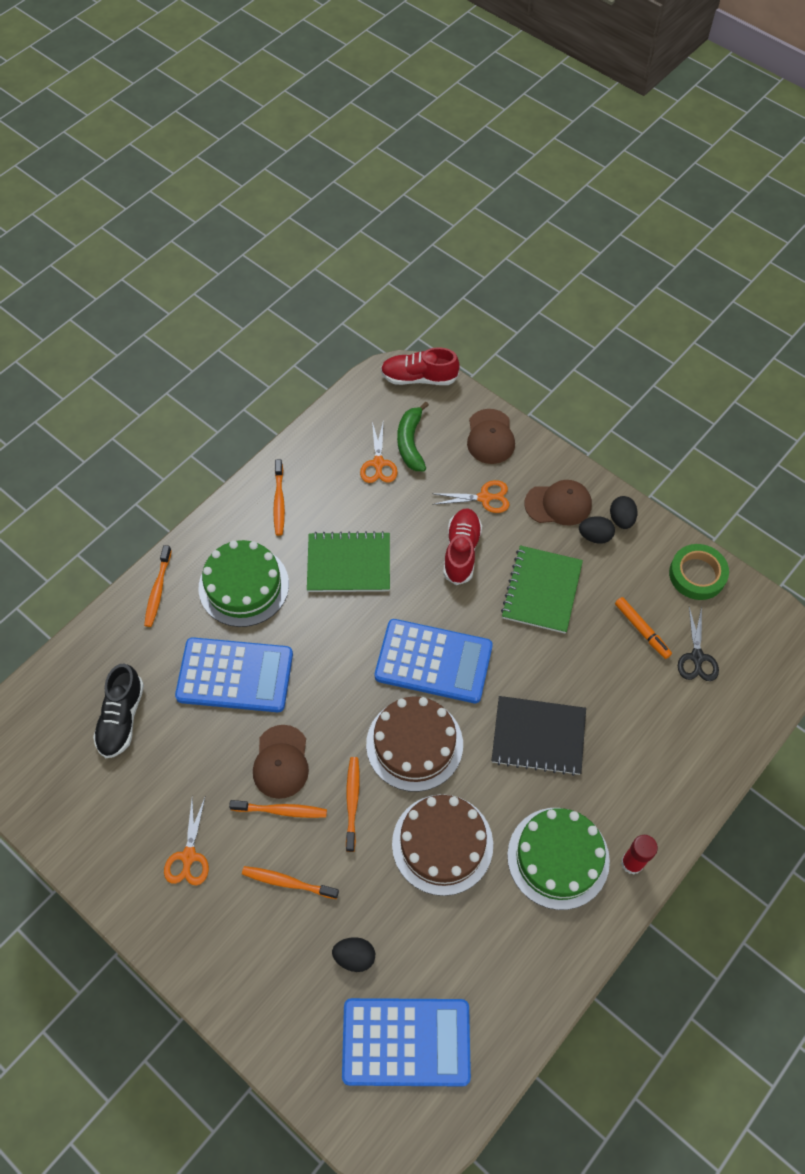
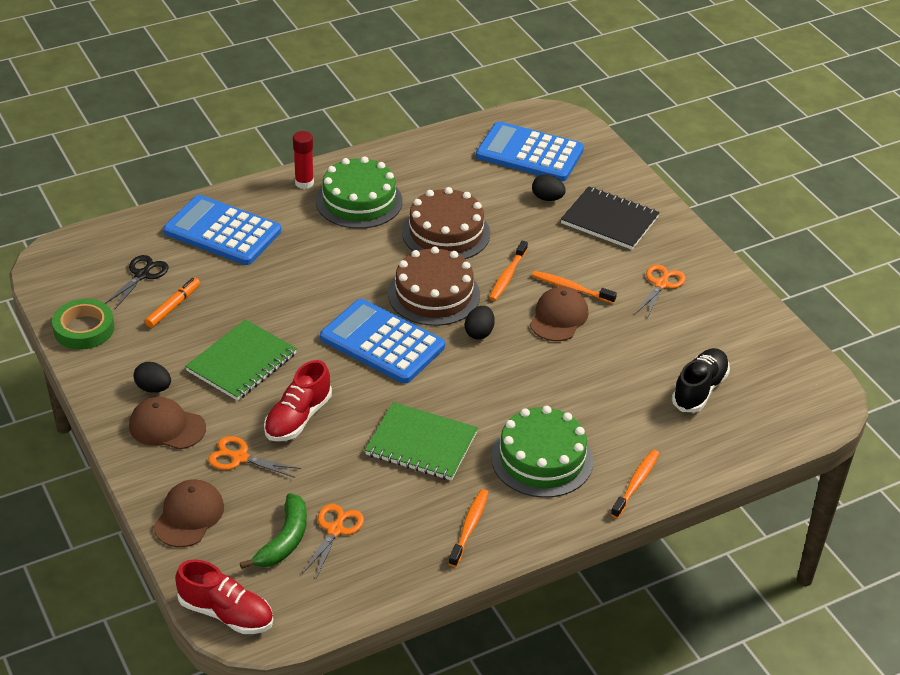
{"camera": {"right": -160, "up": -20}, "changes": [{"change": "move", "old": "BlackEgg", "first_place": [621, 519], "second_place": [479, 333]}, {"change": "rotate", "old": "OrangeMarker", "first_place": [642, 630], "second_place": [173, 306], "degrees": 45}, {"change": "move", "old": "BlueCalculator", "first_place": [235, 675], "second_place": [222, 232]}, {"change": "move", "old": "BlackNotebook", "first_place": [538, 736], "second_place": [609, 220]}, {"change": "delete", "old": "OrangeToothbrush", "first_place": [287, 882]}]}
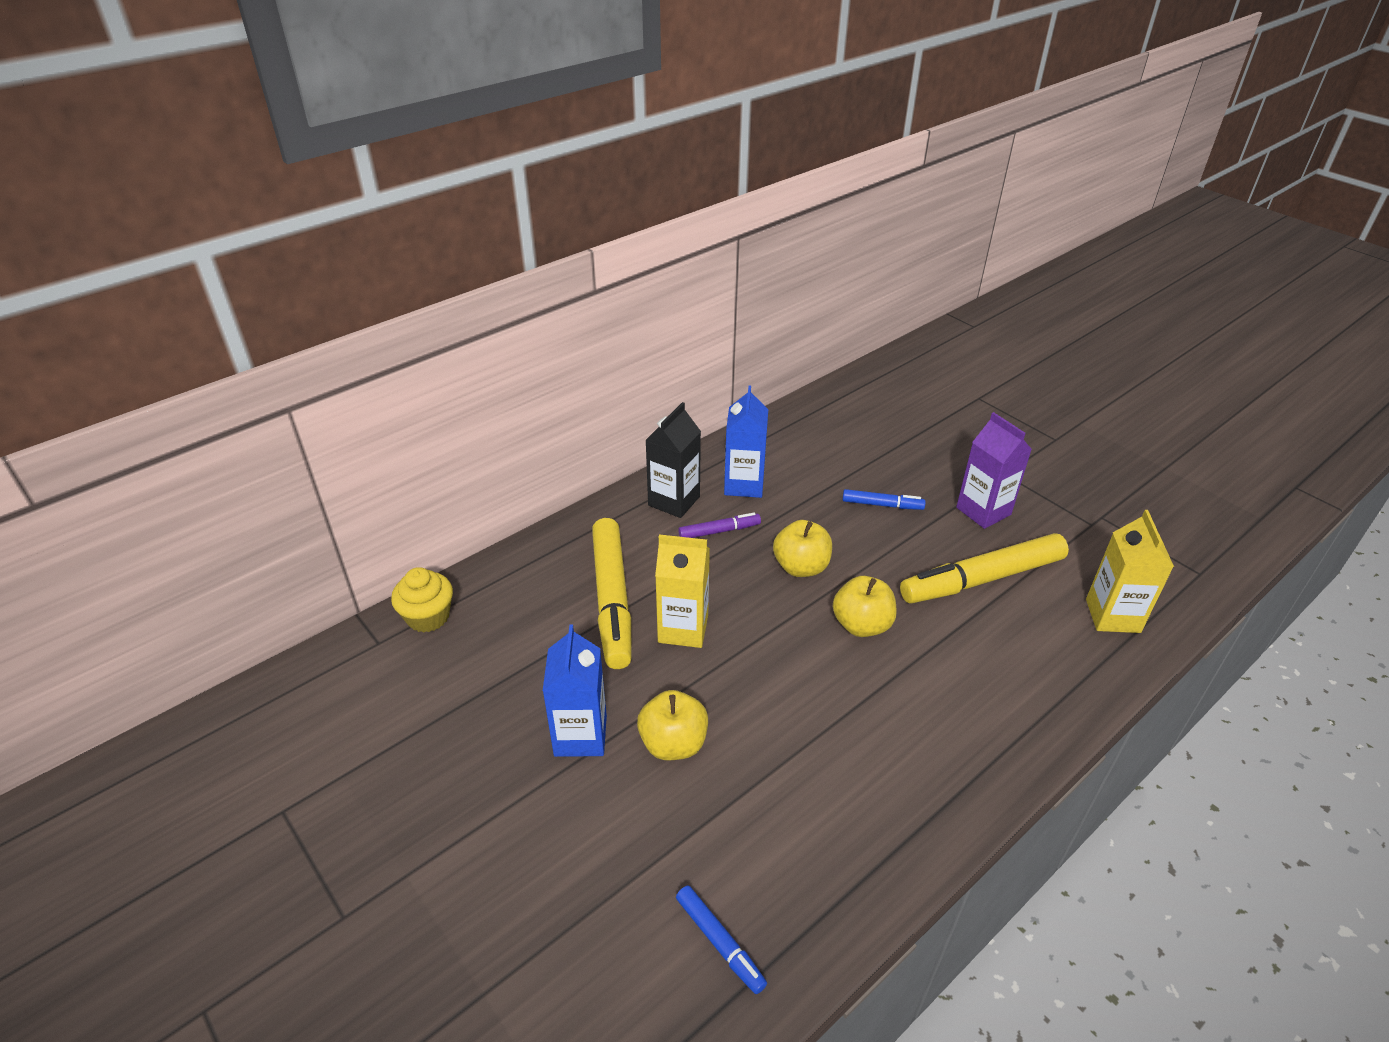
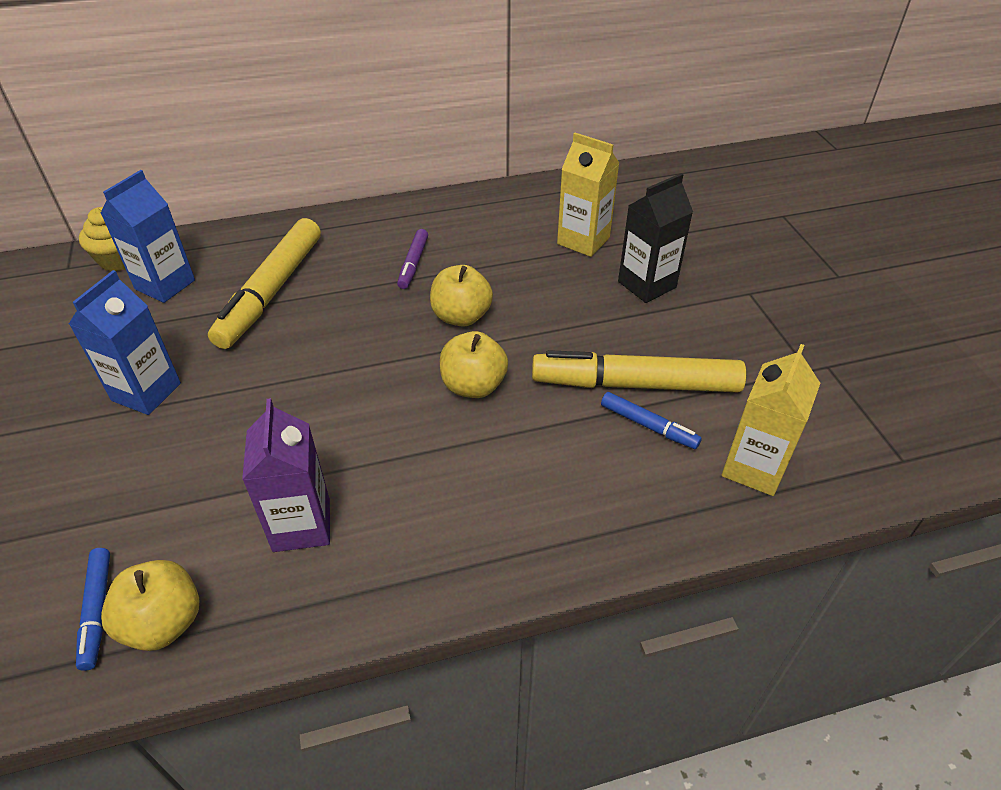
{"camera": {"right": 25, "up": 5}, "changes": [{"change": "move", "old": "BlueCarton", "first_place": [744, 484], "second_place": [165, 285]}, {"change": "move", "old": "BlackCarton", "first_place": [674, 501], "second_place": [647, 285]}, {"change": "move", "old": "PurpleCarton", "first_place": [983, 511], "second_place": [301, 525]}, {"change": "move", "old": "BlueMarker", "first_place": [882, 505], "second_place": [648, 425]}, {"change": "rotate", "old": "PurpleMarker", "first_place": [719, 531], "second_place": [413, 263], "degrees": 90}, {"change": "move", "old": "YellowCarton", "first_place": [683, 629], "second_place": [583, 241]}, {"change": "move", "old": "YellowApple", "first_place": [673, 743], "second_place": [164, 623]}]}
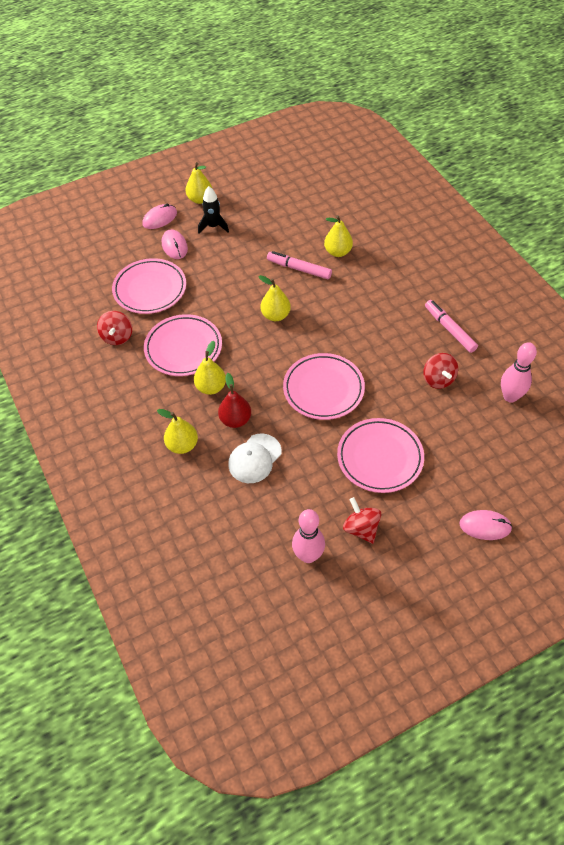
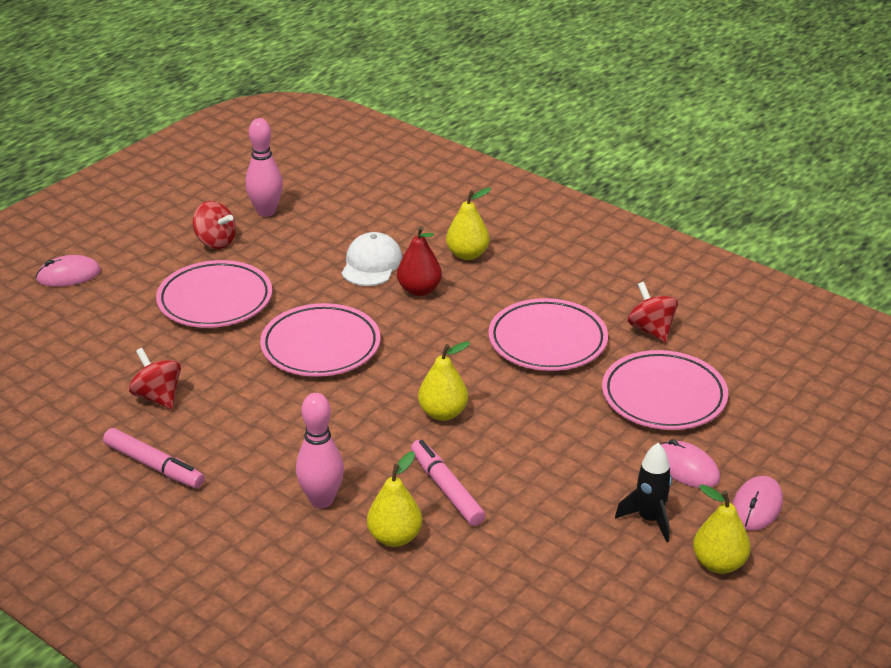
{"camera": {"right": 155, "up": -20}, "changes": [{"change": "rotate", "old": "PinkMarker", "first_place": [299, 269], "second_place": [447, 490], "degrees": -120}, {"change": "delete", "old": "YellowPear", "first_place": [211, 387]}, {"change": "move", "old": "PinkBowlingPin", "first_place": [510, 396], "second_place": [321, 500]}]}
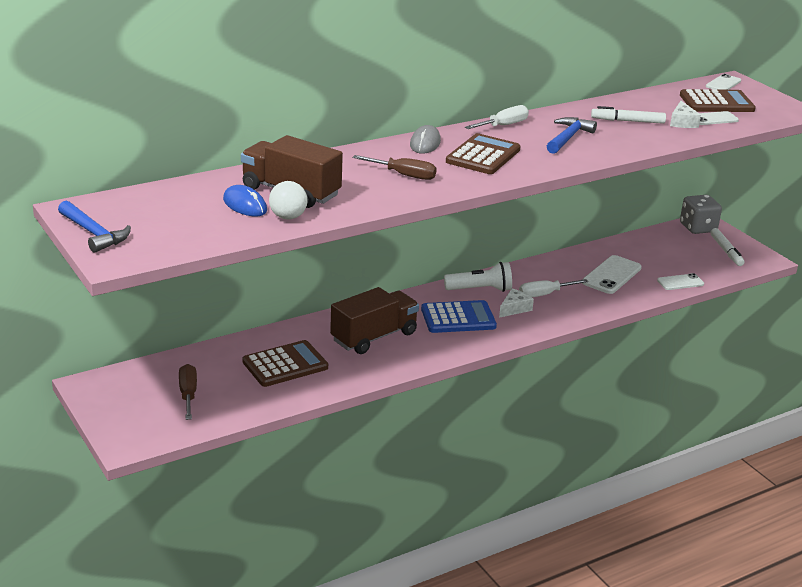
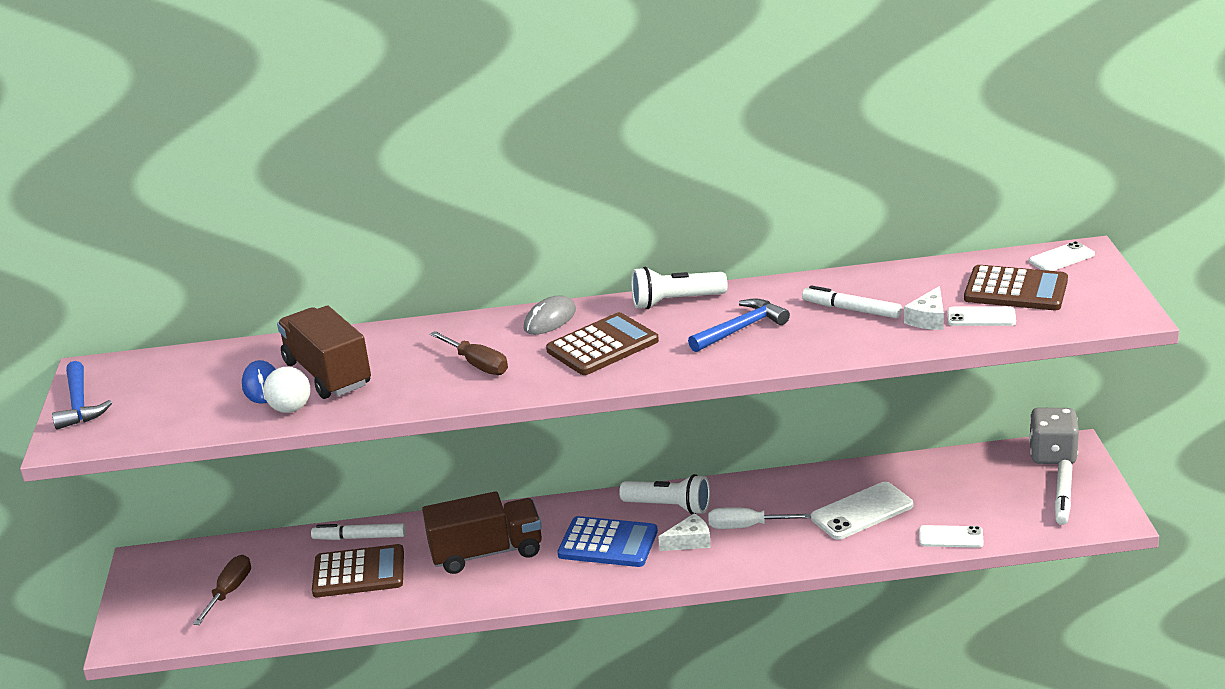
{"camera": {"right": 30, "up": 0}, "changes": [{"change": "replace", "old": "WhiteScrewdriver", "new": "WhiteFlashlight", "first_place": [503, 125], "second_place": [675, 301]}, {"change": "insert", "new": "WhiteMarker", "second_place": [359, 537]}]}
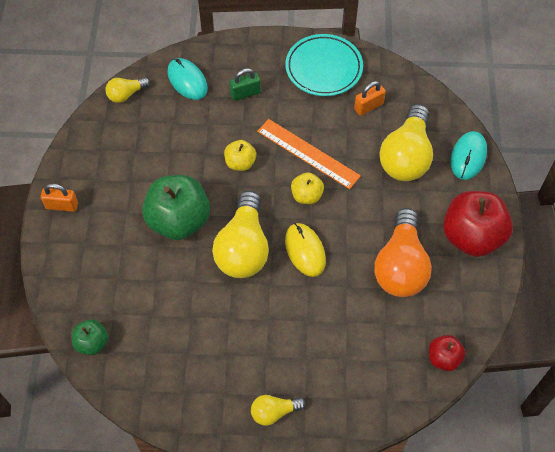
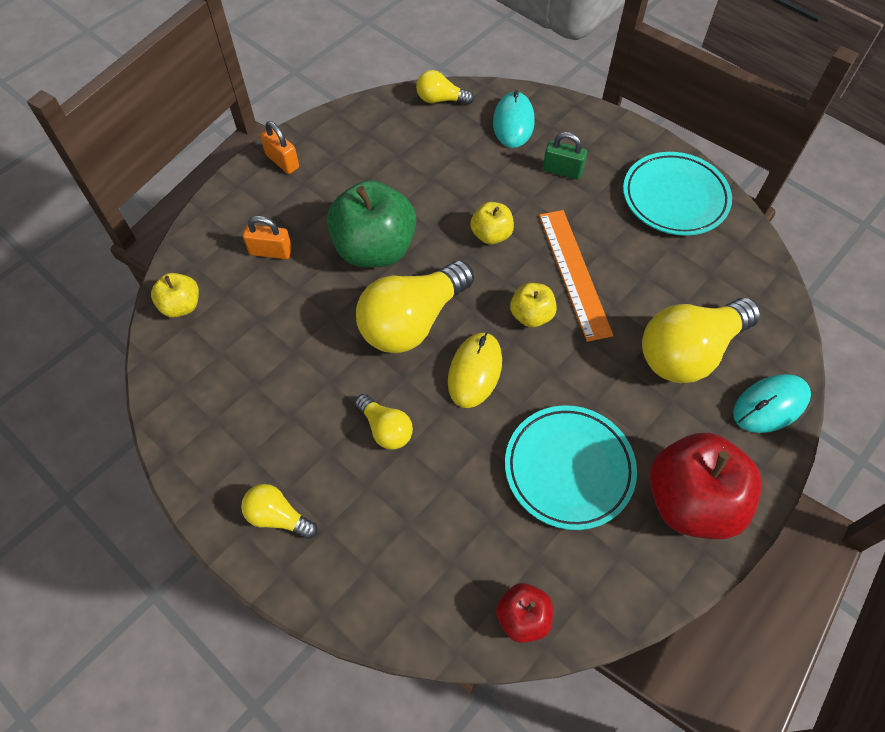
{"camera": {"right": 40, "up": 0}, "changes": [{"change": "move", "old": "OrangePadlock", "first_place": [368, 106], "second_place": [271, 252]}, {"change": "replace", "old": "OrangeLightBulb", "new": "TurquoisePlate", "first_place": [400, 266], "second_place": [569, 469]}, {"change": "recolor", "old": "GreenApple", "new": "YellowApple", "first_place": [92, 343], "second_place": [181, 306]}, {"change": "insert", "new": "YellowLightBulb", "second_place": [386, 429]}]}
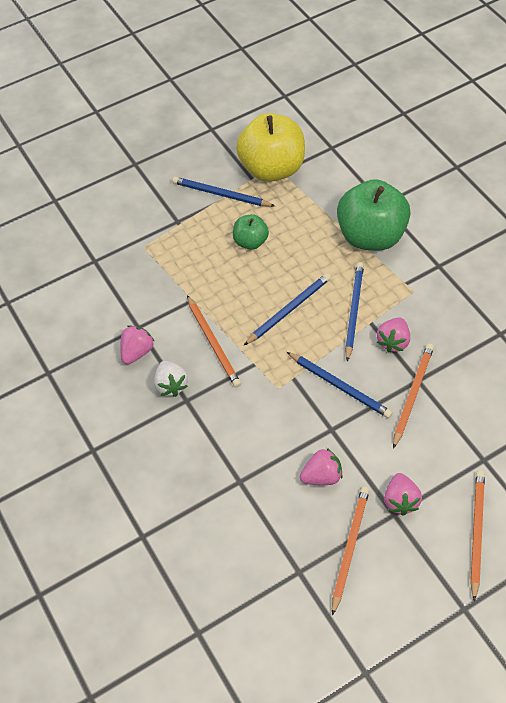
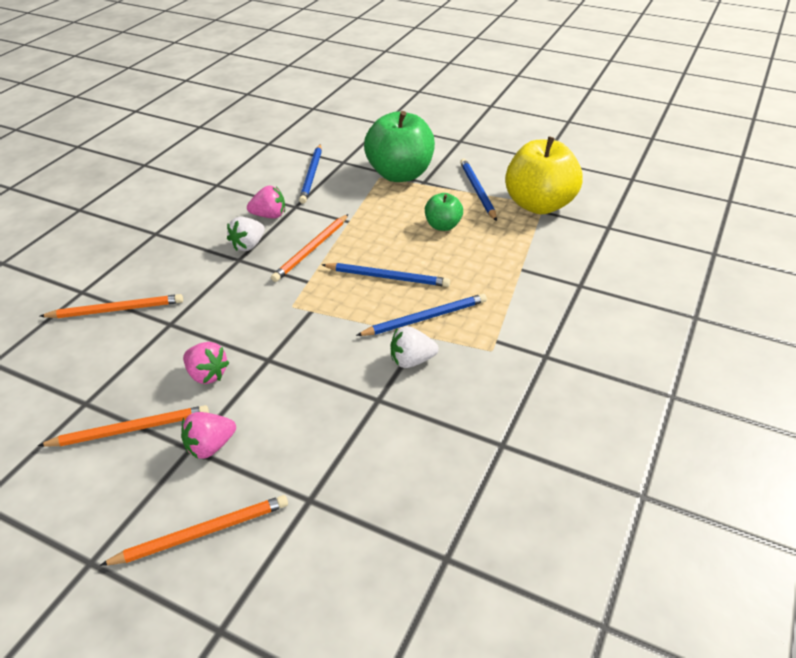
{"camera": {"right": 55, "up": -15}, "changes": [{"change": "move", "old": "GreenApple", "first_place": [371, 236], "second_place": [400, 174]}, {"change": "recolor", "old": "PinkStrawberry", "new": "WhiteStrawberry", "first_place": [393, 341], "second_place": [411, 361]}, {"change": "move", "old": "OrangePencil", "first_place": [412, 395], "second_place": [116, 310]}, {"change": "move", "old": "BluePencil", "first_place": [339, 386], "second_place": [312, 175]}]}
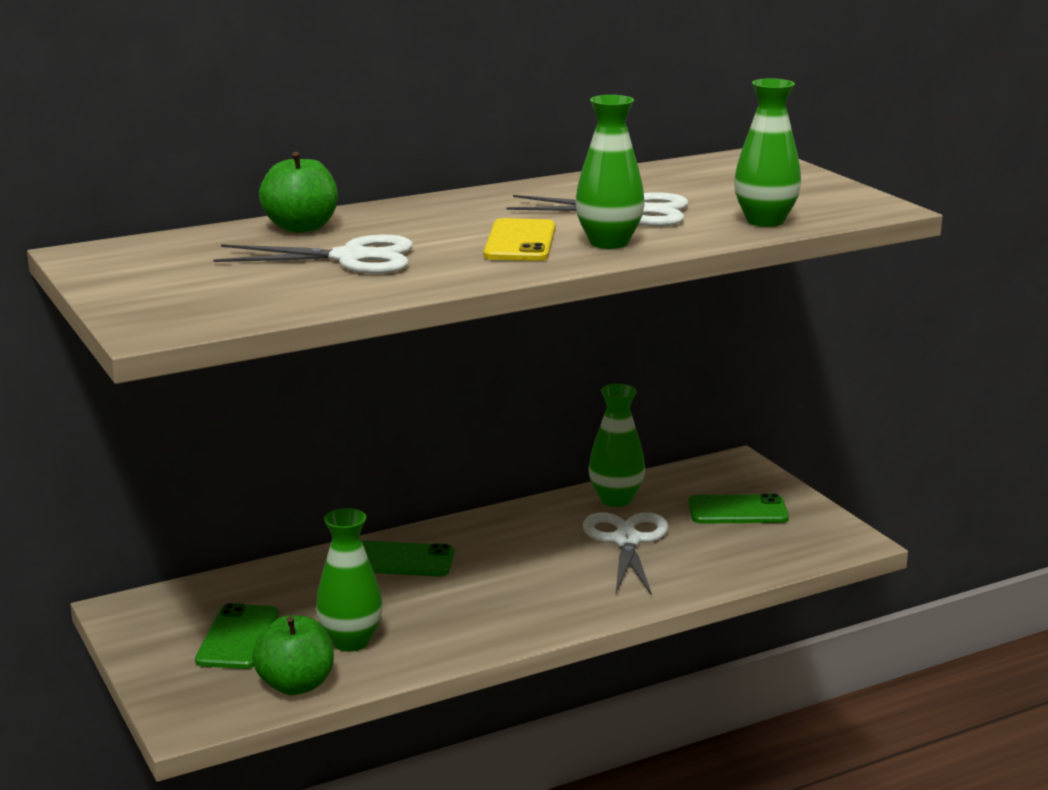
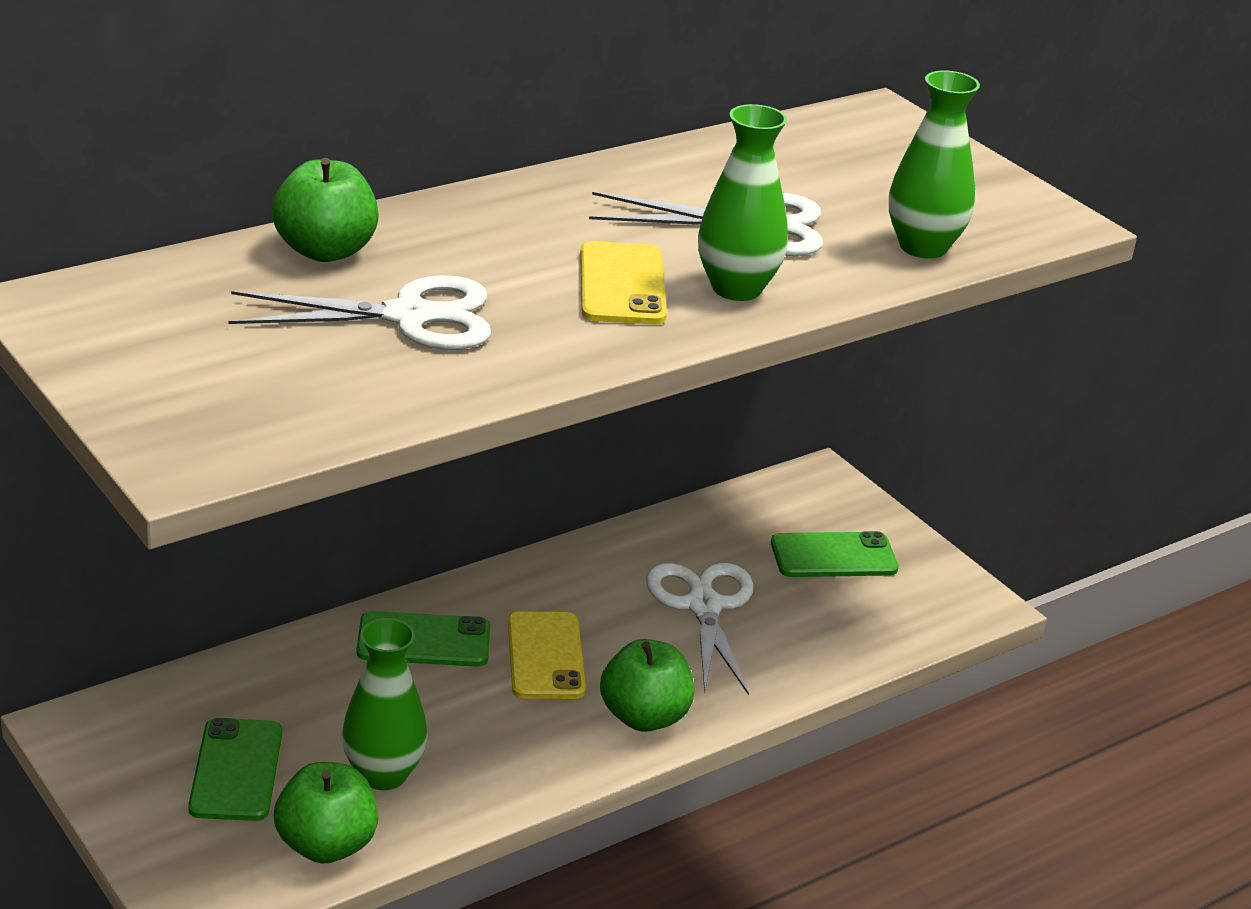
{"camera": {"right": -10, "up": 10}, "changes": [{"change": "delete", "old": "GreenVase", "first_place": [616, 499]}, {"change": "insert", "new": "YellowPhone", "second_place": [545, 656]}, {"change": "insert", "new": "GreenApple", "second_place": [644, 717]}]}
